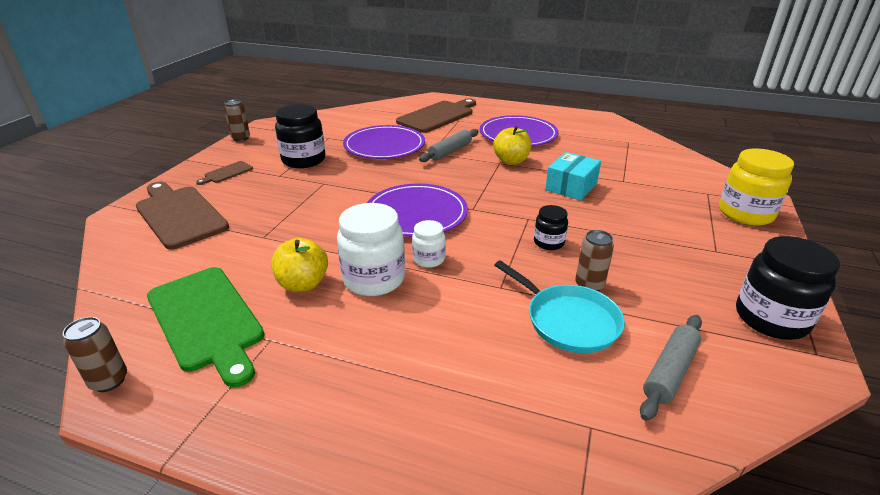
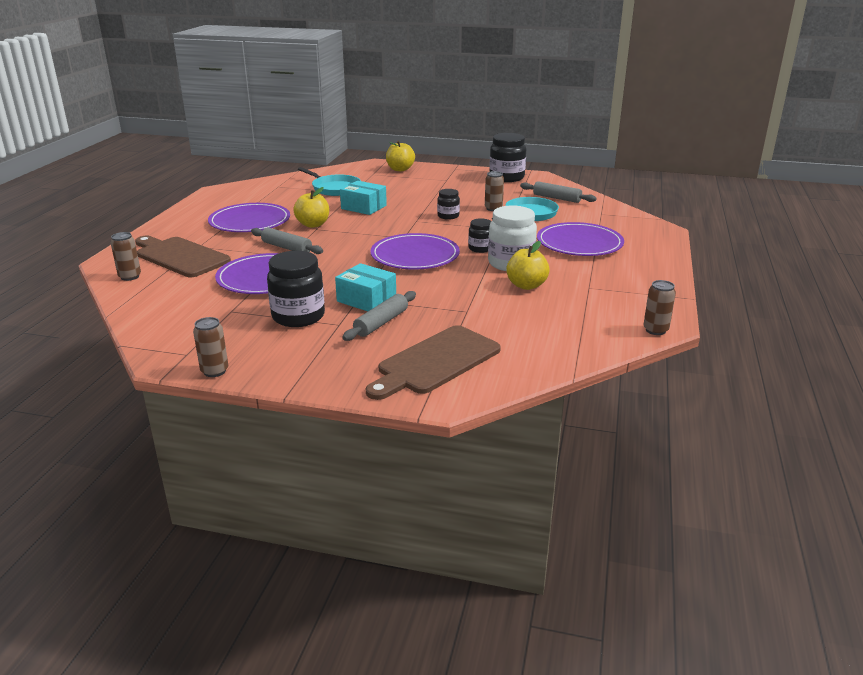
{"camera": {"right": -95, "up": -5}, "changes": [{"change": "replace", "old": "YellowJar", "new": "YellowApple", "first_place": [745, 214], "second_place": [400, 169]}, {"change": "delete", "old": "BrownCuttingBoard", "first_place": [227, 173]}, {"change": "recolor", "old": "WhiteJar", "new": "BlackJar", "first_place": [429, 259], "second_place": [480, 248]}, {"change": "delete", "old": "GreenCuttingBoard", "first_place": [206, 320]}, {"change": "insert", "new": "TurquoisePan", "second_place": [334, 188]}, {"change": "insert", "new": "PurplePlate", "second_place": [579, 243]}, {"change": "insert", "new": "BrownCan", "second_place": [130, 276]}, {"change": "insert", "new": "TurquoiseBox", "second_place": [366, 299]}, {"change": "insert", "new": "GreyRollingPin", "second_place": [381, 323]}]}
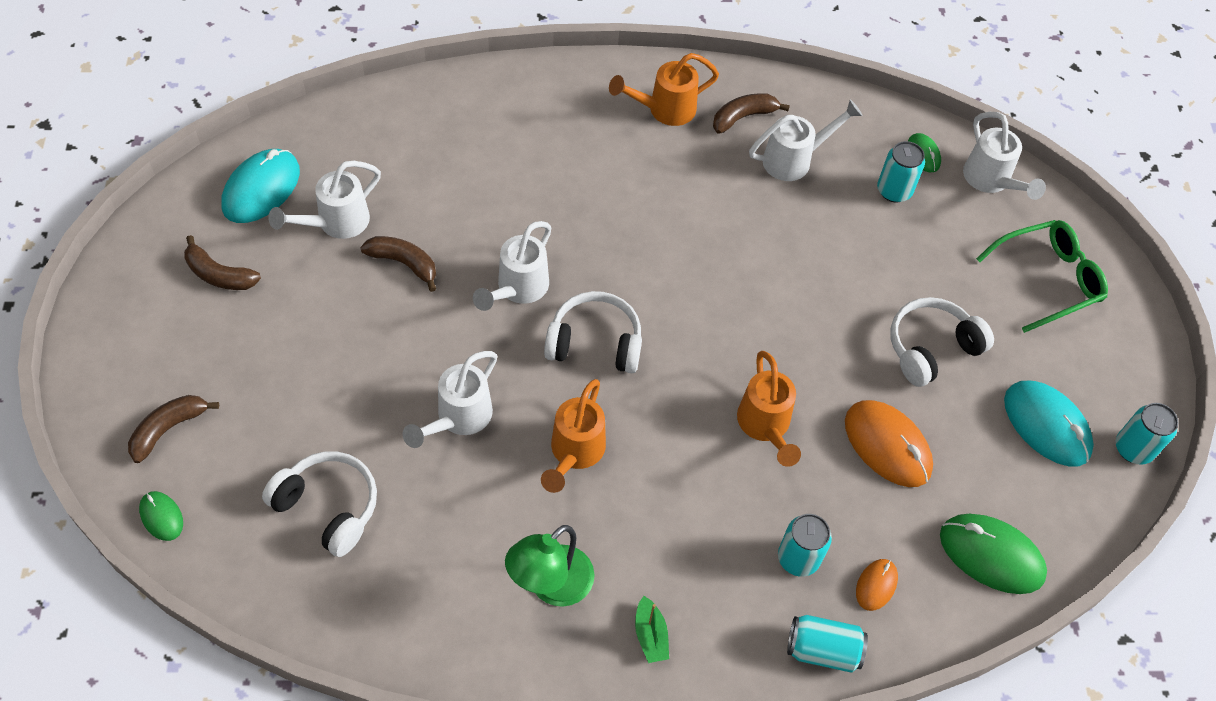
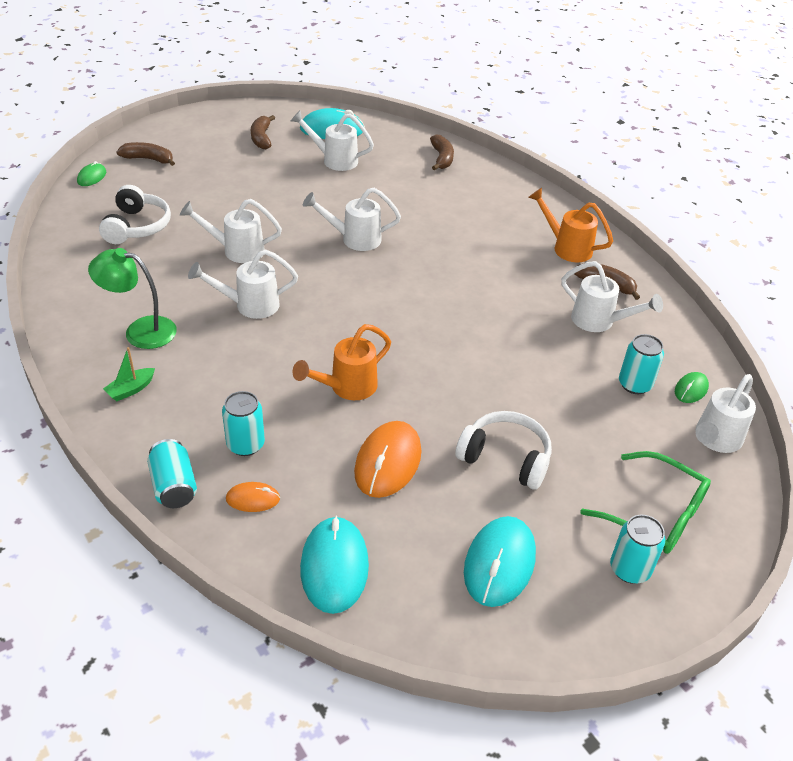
{"camera": {"right": 60, "up": -15}, "changes": [{"change": "move", "old": "BrownBanana", "first_place": [404, 263], "second_place": [442, 158]}, {"change": "delete", "old": "WhiteHeadphones", "first_place": [595, 343]}, {"change": "recolor", "old": "OrangeWateringCan", "new": "WhiteWateringCan", "first_place": [574, 453], "second_place": [249, 305]}, {"change": "move", "old": "TurquoiseCan", "first_place": [1133, 449], "second_place": [629, 569]}, {"change": "recolor", "old": "GreenMouse", "new": "TurquoiseMouse", "first_place": [991, 555], "second_place": [334, 566]}]}
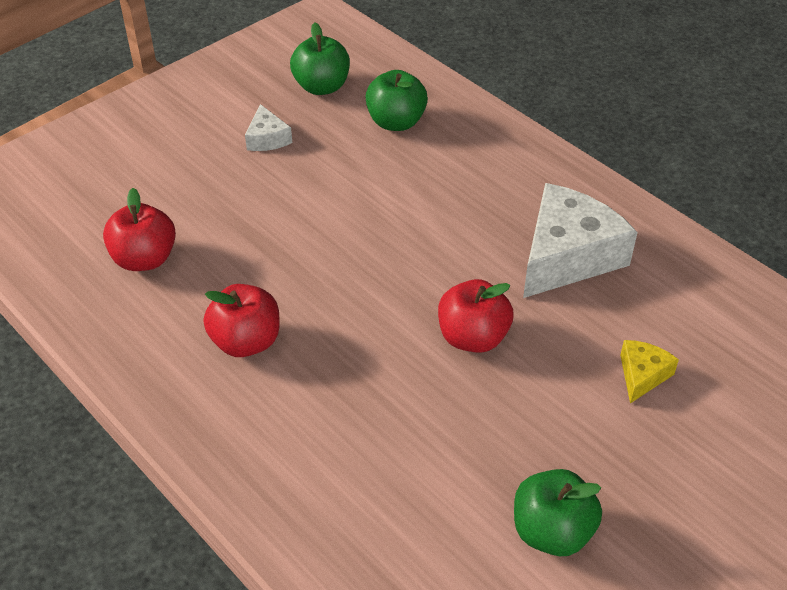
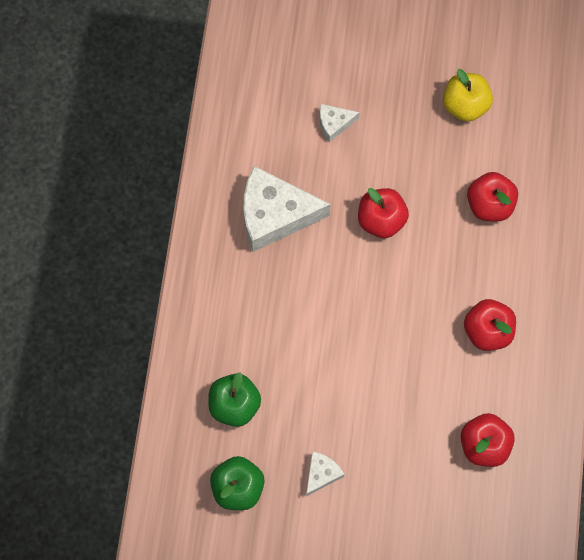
{"camera": {"right": -130, "up": 25}, "changes": [{"change": "recolor", "old": "YellowCheese", "new": "WhiteCheese", "first_place": [642, 375], "second_place": [334, 124]}, {"change": "recolor", "old": "GreenApple", "new": "YellowApple", "first_place": [552, 531], "second_place": [465, 105]}, {"change": "insert", "new": "RedApple", "second_place": [489, 205]}]}
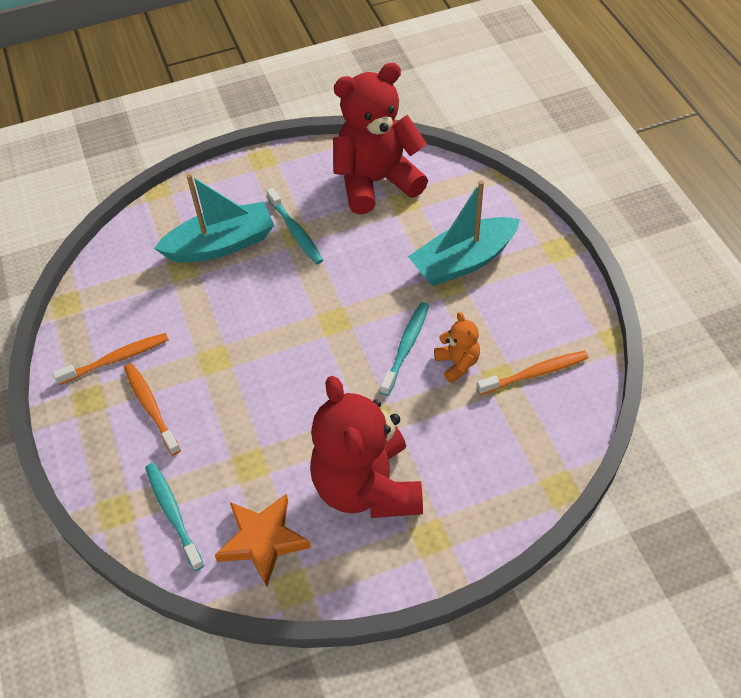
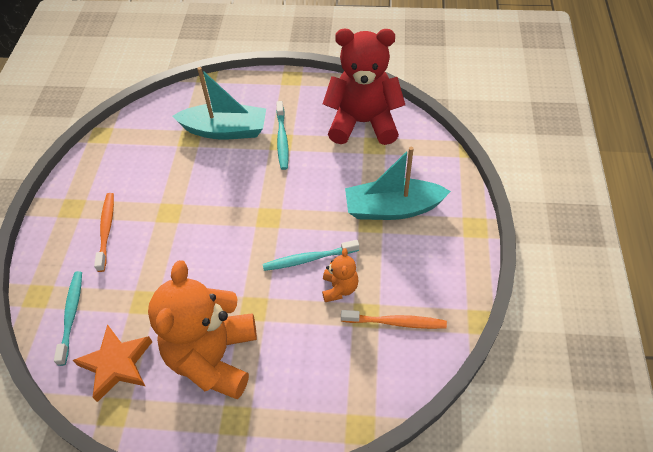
{"camera": {"right": 25, "up": 0}, "changes": [{"change": "rotate", "old": "TurquoiseToothbrush", "first_place": [406, 347], "second_place": [308, 259], "degrees": -150}, {"change": "delete", "old": "OrangeToothbrush", "first_place": [116, 359]}, {"change": "recolor", "old": "RedTeddyBear", "new": "OrangeTeddyBear", "first_place": [367, 486], "second_place": [214, 357]}]}
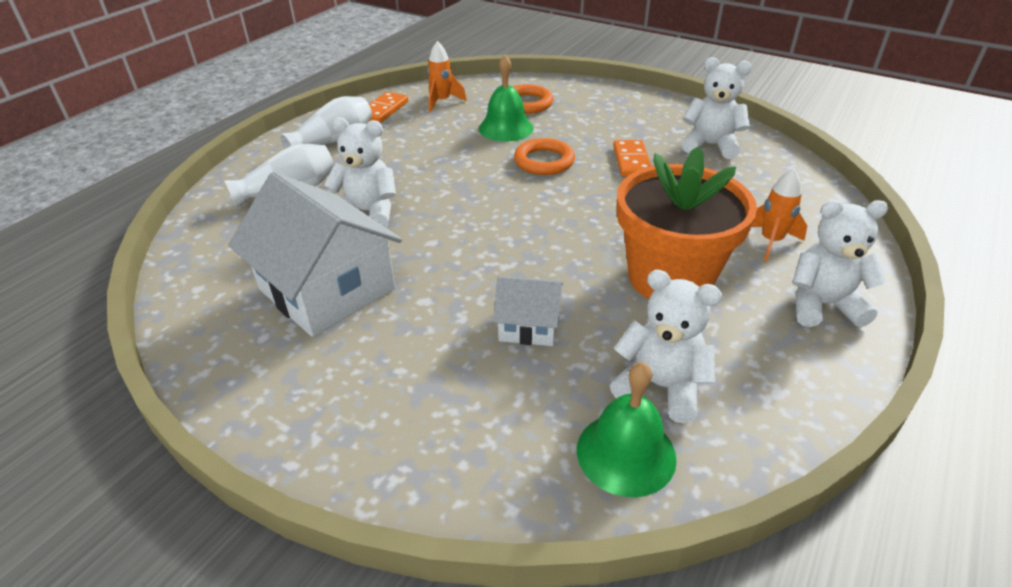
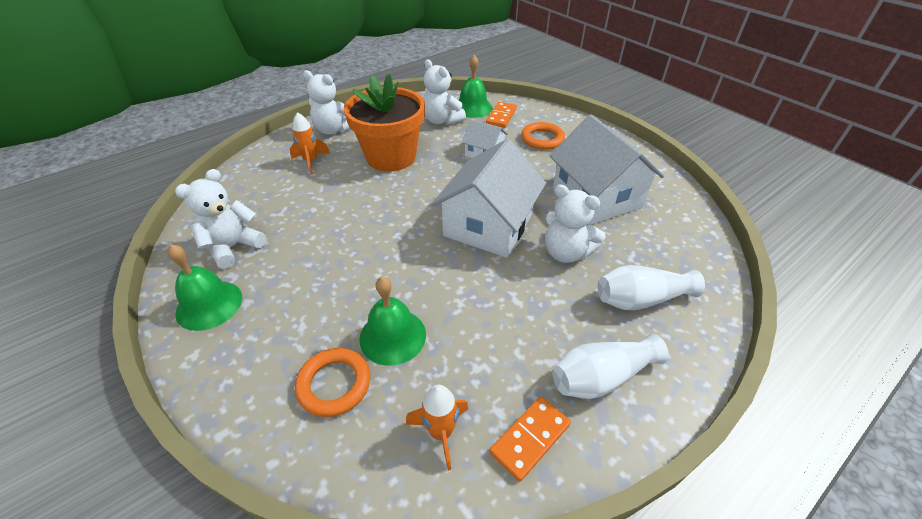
{"camera": {"right": -160, "up": 5}, "changes": [{"change": "rotate", "old": "WhiteTeddyBear", "first_place": [710, 145], "second_place": [233, 247], "degrees": 90}, {"change": "move", "old": "OrangeRing", "first_place": [544, 161], "second_place": [542, 139]}, {"change": "move", "old": "OrangeDomino", "first_place": [632, 161], "second_place": [501, 116]}, {"change": "insert", "new": "WhiteHouse", "second_place": [488, 225]}, {"change": "insert", "new": "GreenBell", "second_place": [209, 305]}]}
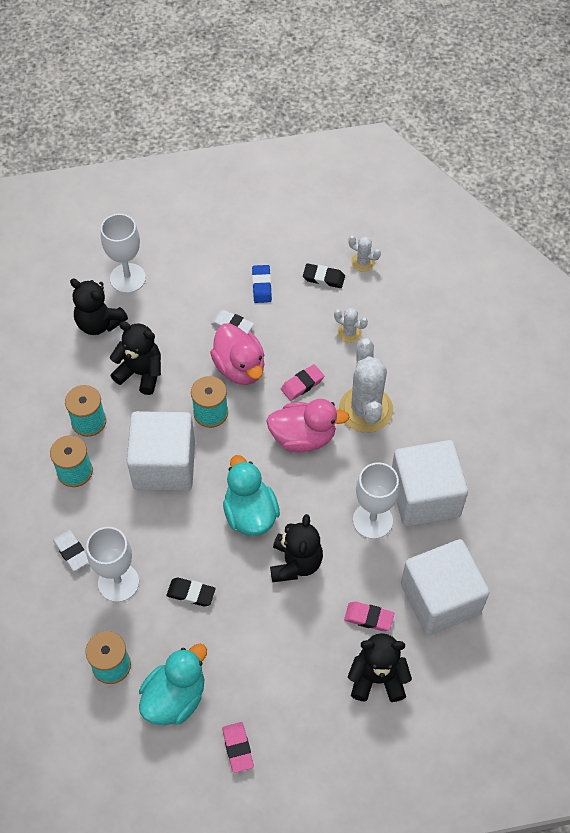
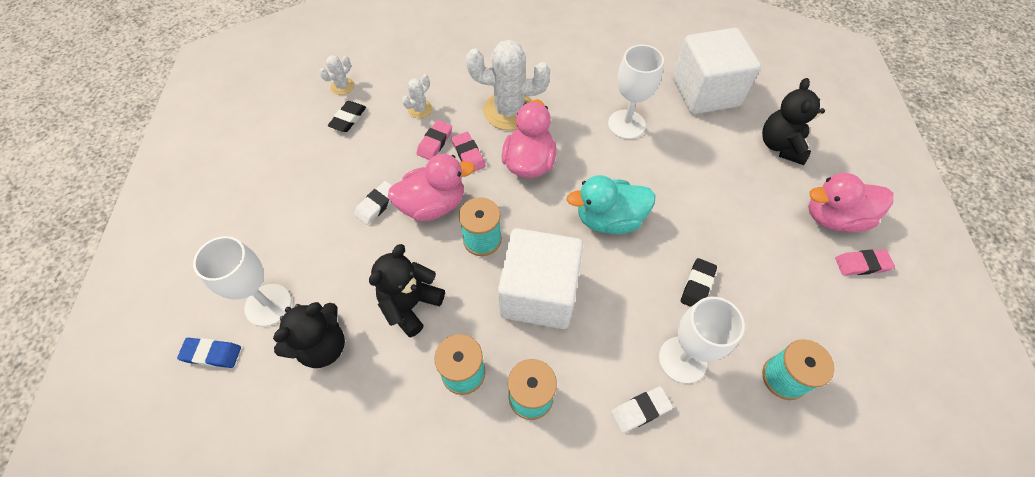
{"camera": {"right": -80, "up": 0}, "changes": [{"change": "move", "old": "BlueEraser", "first_place": [261, 286], "second_place": [212, 354]}, {"change": "delete", "old": "WhiteCube", "first_place": [425, 497]}, {"change": "delete", "old": "BlackTeddyBear", "first_place": [295, 563]}, {"change": "move", "old": "PinkEraser", "first_place": [369, 618], "second_place": [435, 142]}, {"change": "delete", "old": "TurquoiseDuck", "first_place": [175, 697]}, {"change": "insert", "new": "PinkDuck", "second_place": [833, 217]}]}
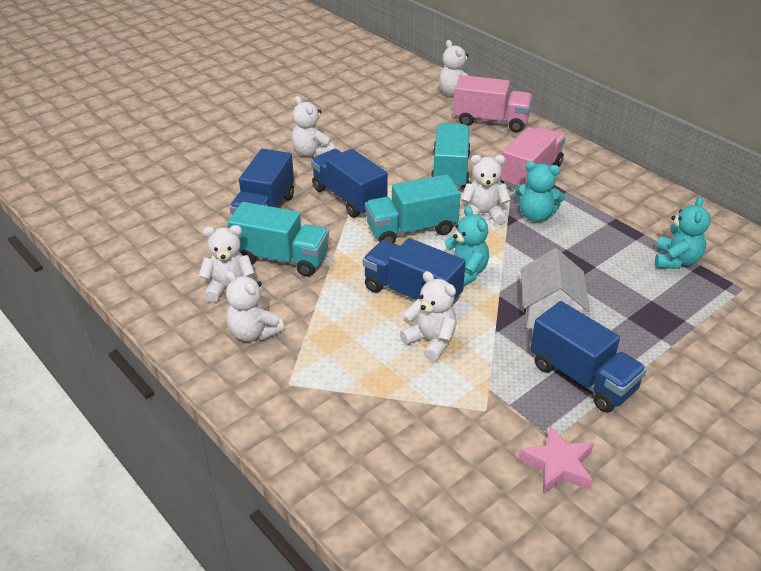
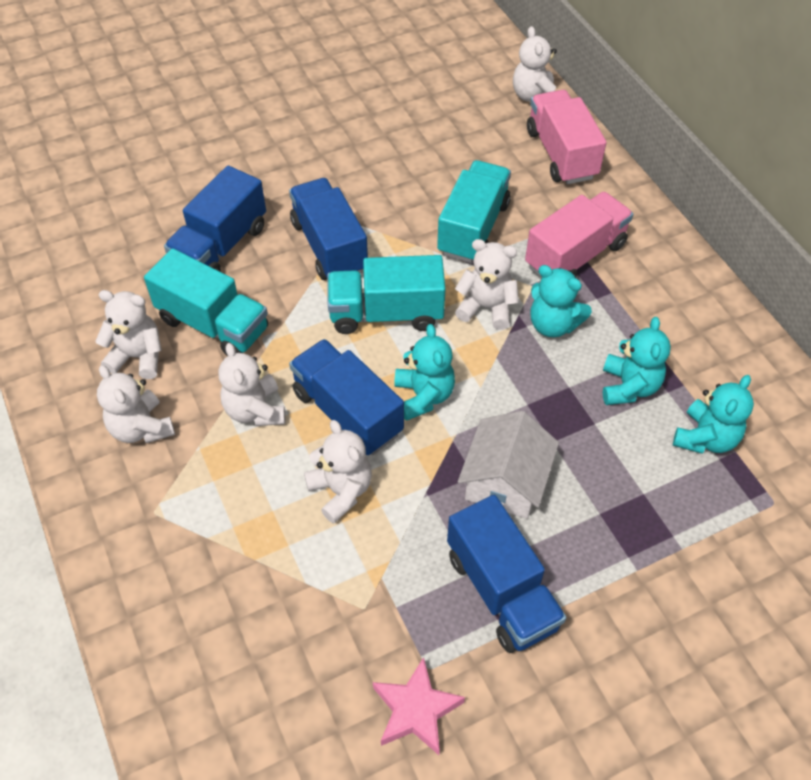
{"camera": {"right": 15, "up": 15}, "changes": [{"change": "rotate", "old": "PinkTruck", "first_place": [491, 121], "second_place": [561, 154], "degrees": -135}, {"change": "move", "old": "WhiteTeddyBear", "first_place": [312, 152], "second_place": [255, 410]}, {"change": "insert", "new": "TurquoiseTeddyBear", "second_place": [629, 387]}]}
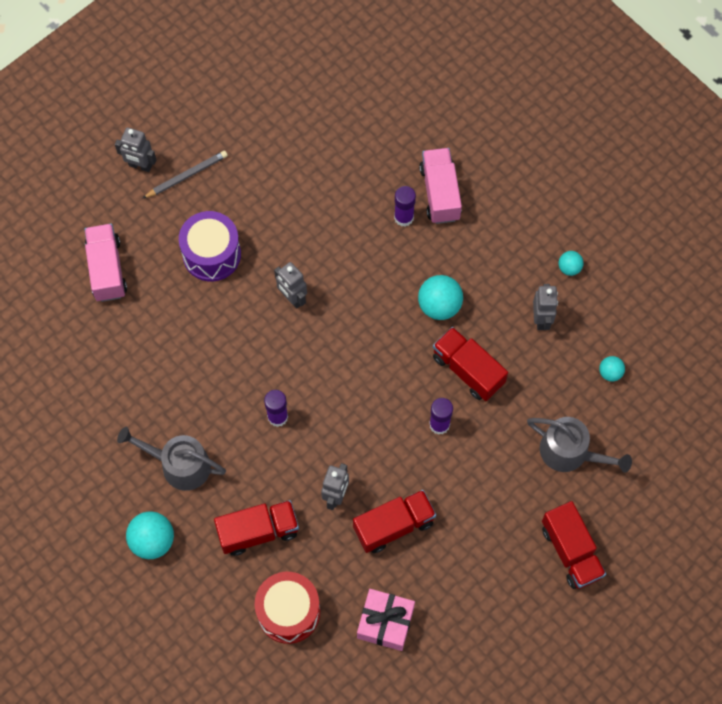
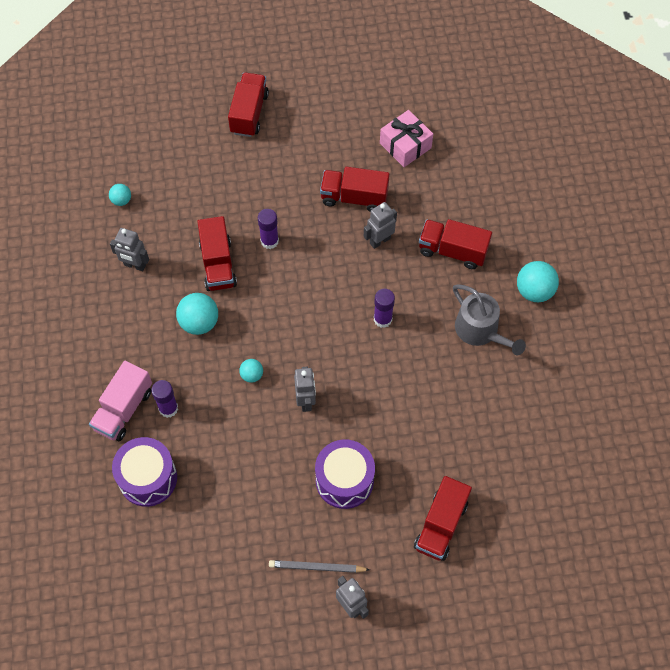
{"camera": {"right": -145, "up": -5}, "changes": [{"change": "recolor", "old": "PinkTruck", "new": "RedTruck", "first_place": [107, 269], "second_place": [440, 525]}, {"change": "move", "old": "TurquoiseBall", "first_place": [569, 268], "second_place": [252, 375]}, {"change": "rotate", "old": "GreyRobot", "first_place": [541, 319], "second_place": [135, 265], "degrees": -105}, {"change": "delete", "old": "GreyWateringCan", "first_place": [569, 452]}, {"change": "delete", "old": "RedDrum", "first_place": [288, 612]}, {"change": "insert", "new": "PurpleDrum", "second_place": [148, 478]}]}
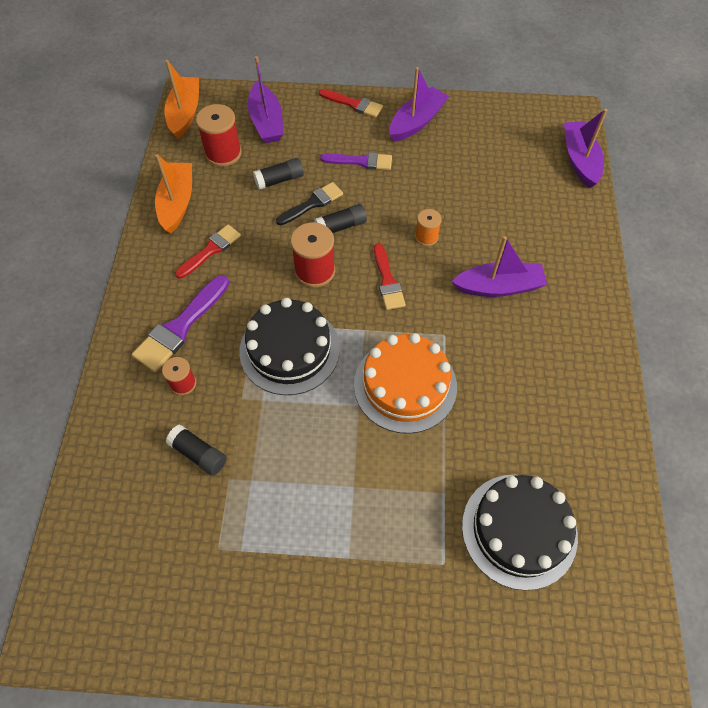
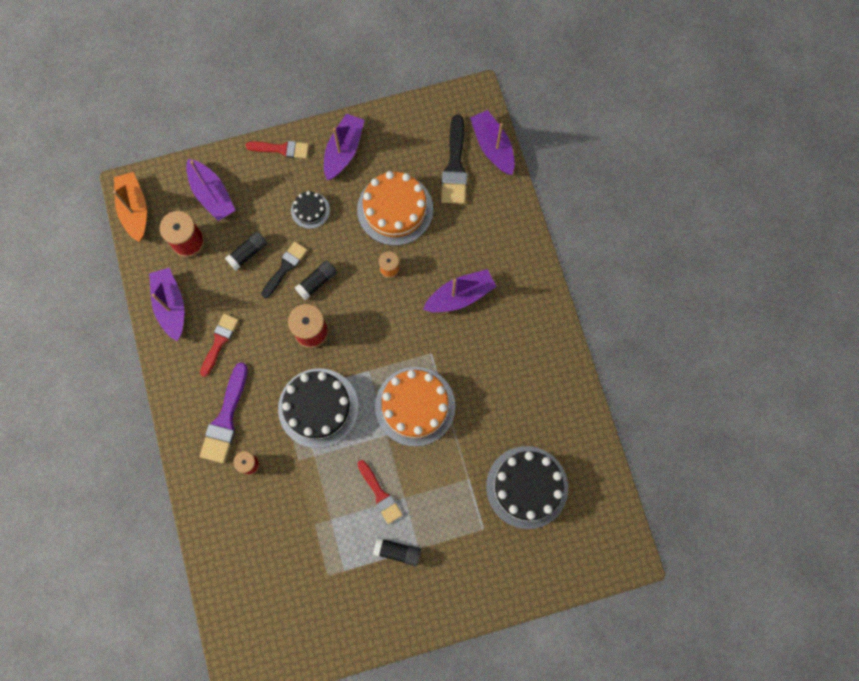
{"camera": {"right": -20, "up": 15}, "changes": [{"change": "replace", "old": "PurpleBrush", "new": "BlackCake", "first_place": [361, 161], "second_place": [310, 210]}, {"change": "recolor", "old": "OrangeBoat", "new": "PurpleBoat", "first_place": [177, 203], "second_place": [171, 306]}, {"change": "move", "old": "RedBrush", "first_place": [387, 281], "second_place": [380, 494]}, {"change": "move", "old": "BlackGlueStick", "first_place": [198, 454], "second_place": [397, 551]}, {"change": "insert", "new": "BlackBrush", "second_place": [455, 166]}, {"change": "insert", "new": "OrangeCake", "second_place": [395, 209]}]}
